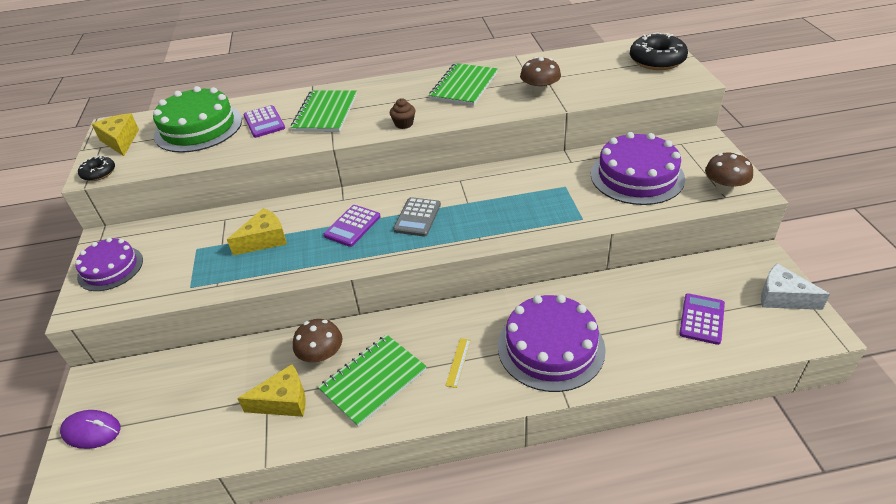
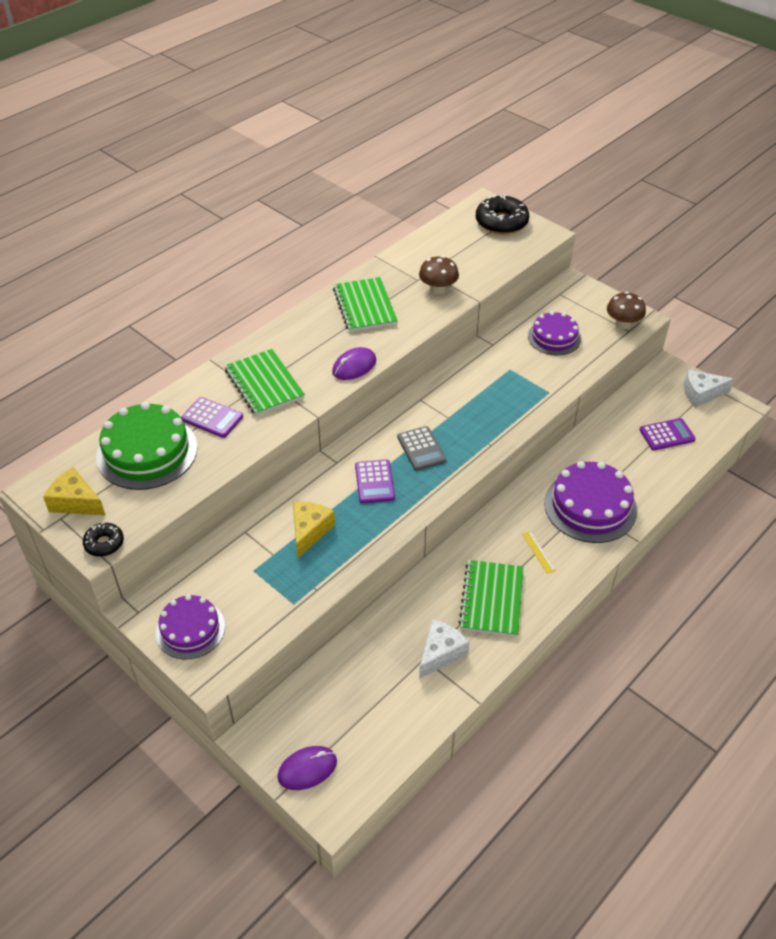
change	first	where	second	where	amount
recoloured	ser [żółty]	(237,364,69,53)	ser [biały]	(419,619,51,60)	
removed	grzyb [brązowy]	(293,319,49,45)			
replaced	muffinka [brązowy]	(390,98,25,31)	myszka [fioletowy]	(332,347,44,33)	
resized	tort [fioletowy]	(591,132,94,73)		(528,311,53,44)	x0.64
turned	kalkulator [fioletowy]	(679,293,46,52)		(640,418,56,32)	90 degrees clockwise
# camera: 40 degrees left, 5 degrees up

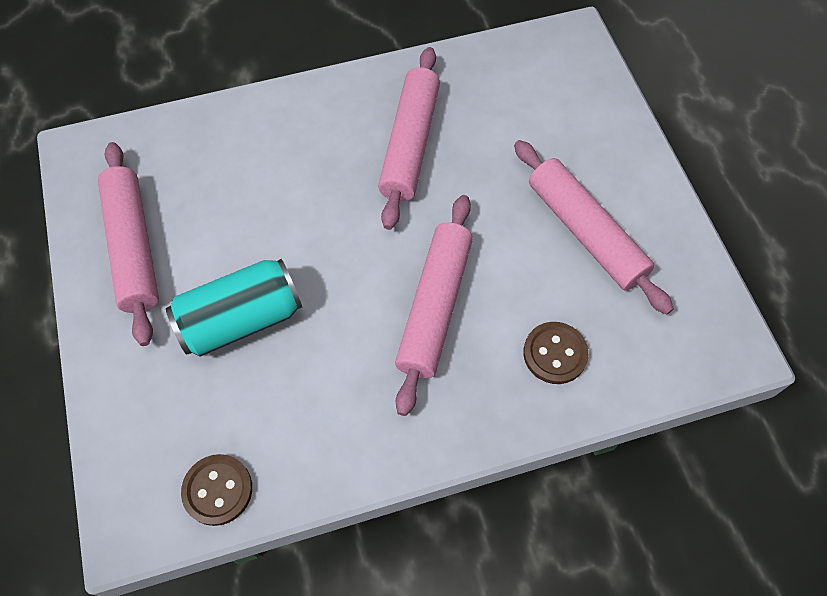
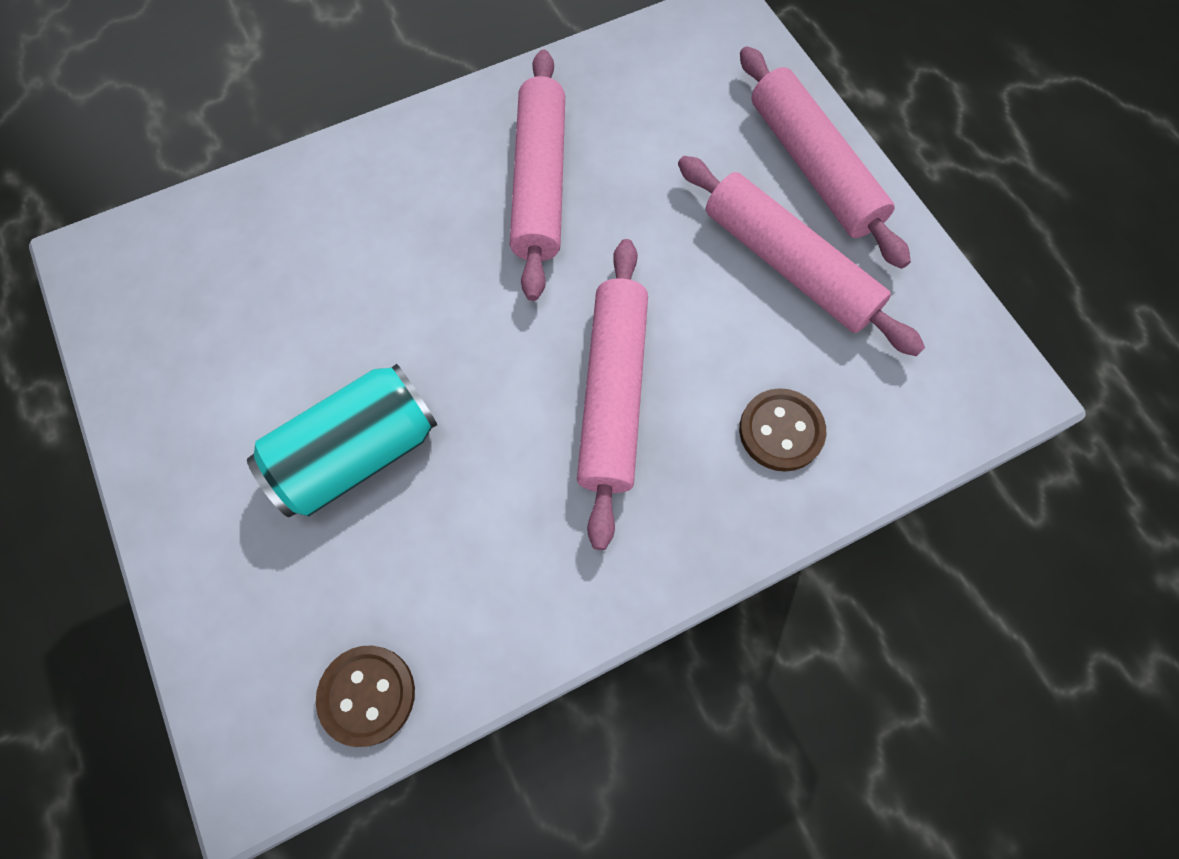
change	first	where	second	where	amount
moved	wałek do ciasta [różowy]	(98,142,61,204)		(740,46,171,223)	
# camera: 10 degrees left, 5 degrees up

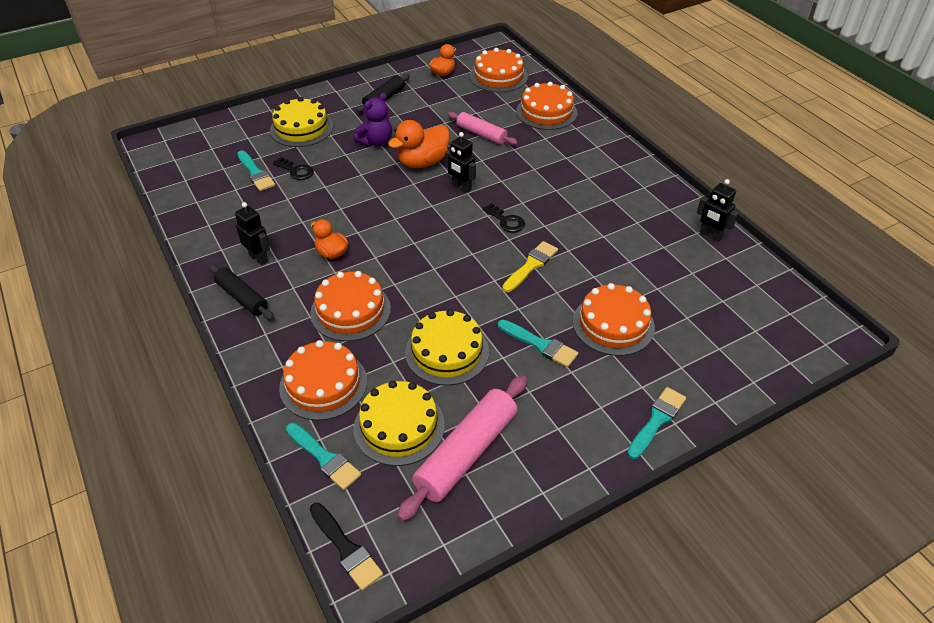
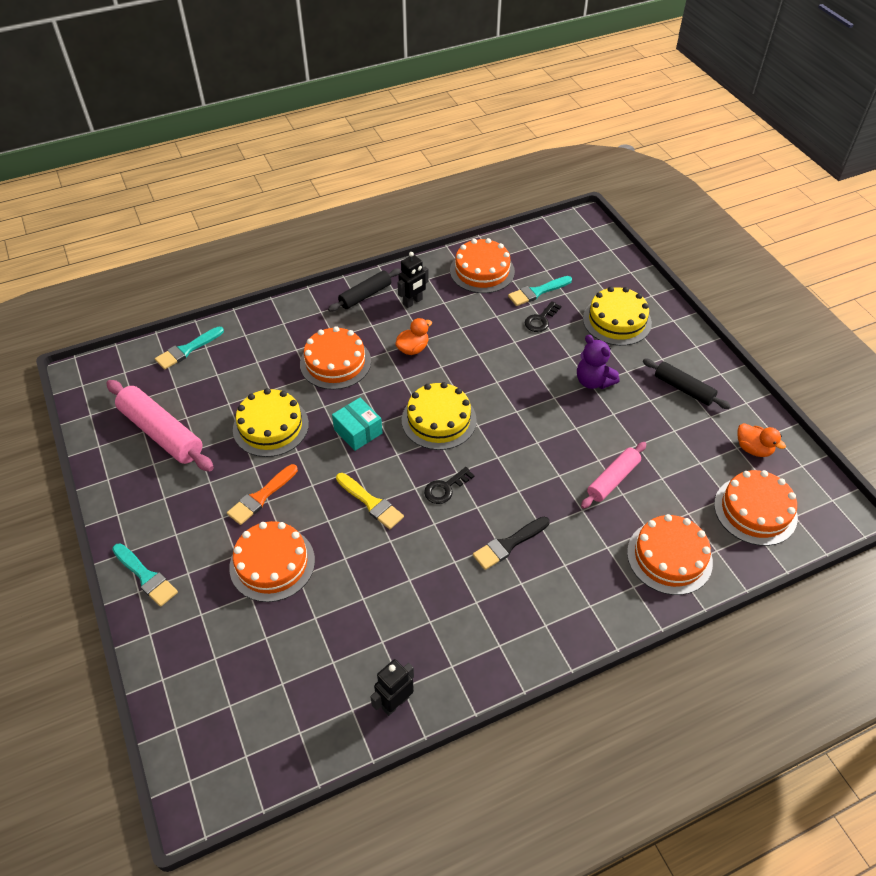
change	first	where	second	where	amount
moved	tort [pomarańczowy]	(279,340,88,80)		(450,238,65,55)	
moved	pędzel [czarny]	(310,503,73,87)		(473,517,77,53)	
moved	tort [żółty]	(354,381,91,85)		(402,382,75,68)	
removed	kaczka [pomarańczowy]	(388,120,62,48)			
removed	robot [czarny]	(445,132,31,61)			
recoloured	pędzel [turkusowy]	(498,320,80,47)	pędzel [pomarańczowy]	(227,464,71,61)	
added			pudełko [turkusowy]	(332,398,50,53)	
# camera: 95 degrees right, 5 degrees up

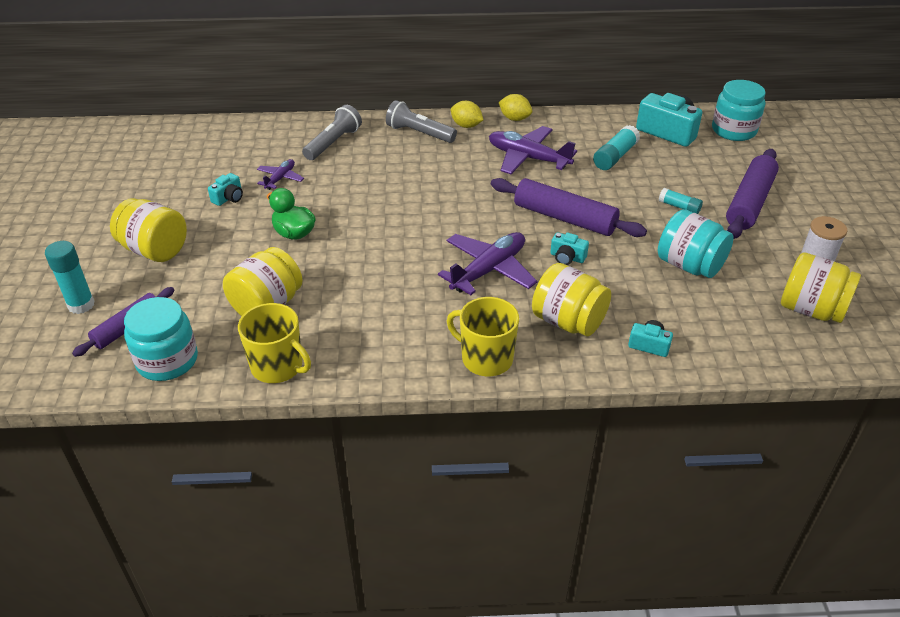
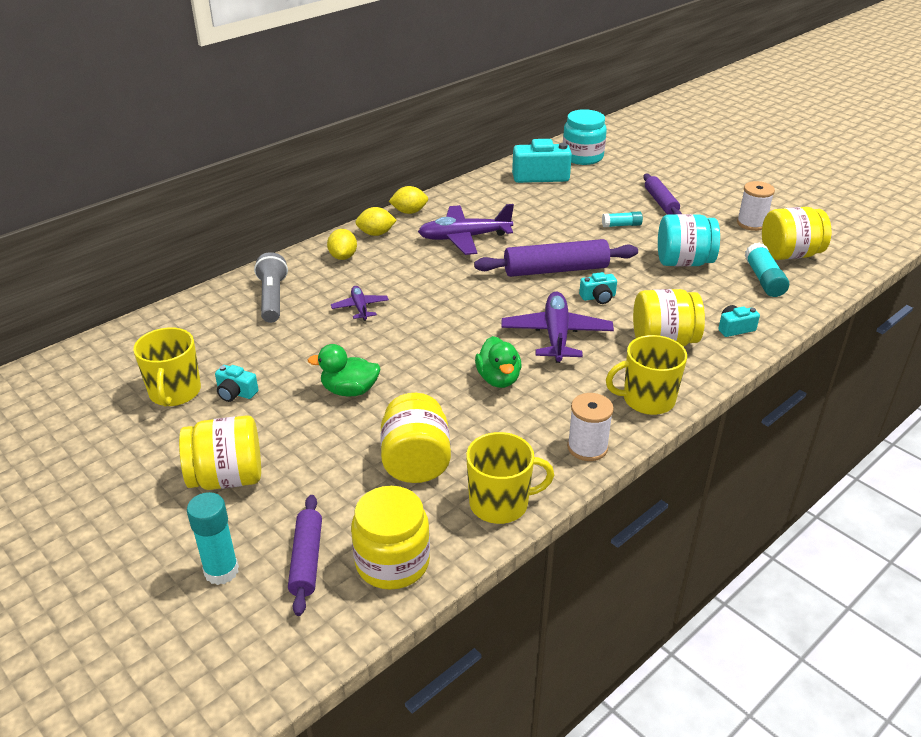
change	first	where	second	where	amount
recoloured	słoik [turkusowy]	(124,297,74,84)	słoik [żółty]	(351,486,79,104)	
turned	aparat fotograficzny [turkusowy]	(208,173,35,33)		(215,365,43,37)	120 degrees clockwise
moved	samolot [fioletowy]	(257,159,47,31)		(331,286,58,35)	
replaced	latarka [szary]	(386,100,71,43)	cytryna [żółty]	(327,229,30,31)	
moved	klej w sztyfcie [turkusowy]	(593,125,47,45)		(745,242,44,55)	
resized	wałek do ciasta [fioletowy]	(726,149,53,90)		(643,174,39,41)	x0.62
added			kubek [żółty]	(133,327,68,80)	
added			kaczka [zielony]	(475,336,46,52)	
added			szpulka [biały]	(567,393,47,68)	
# camera: 40 degrees left, 5 degrees down

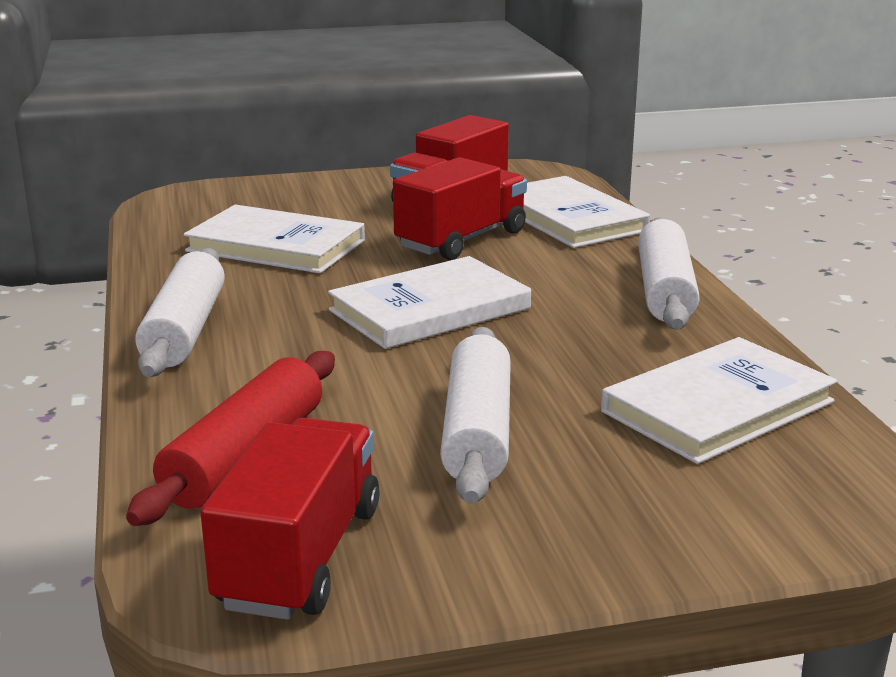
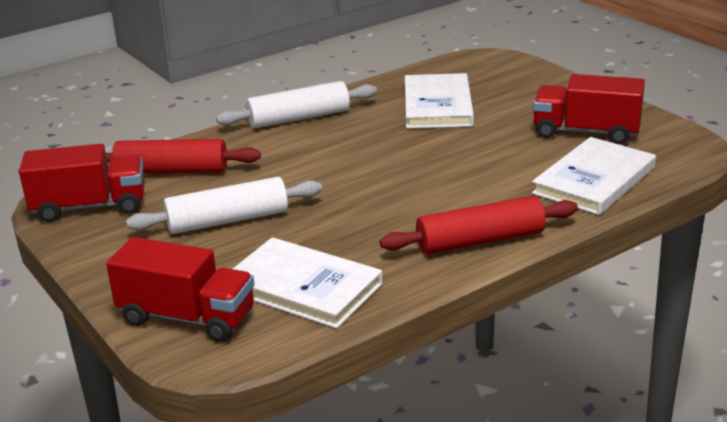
change	first	where	second	where	amount
removed	książka [biały]	(328,256,203,93)			
moved	ciężarówka [czerwony]	(393,157,134,103)		(106,237,149,105)	
recoloured	wałek do ciasta [biały]	(638,217,61,113)	wałek do ciasta [czerwony]	(380,196,198,59)	
# camera: 70 degrees right, 5 degrees up

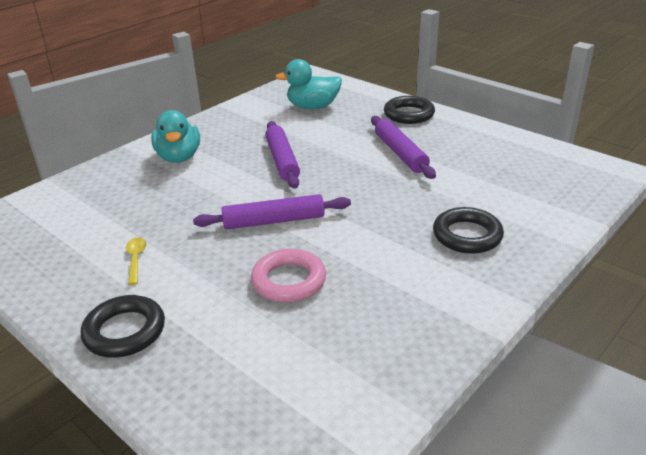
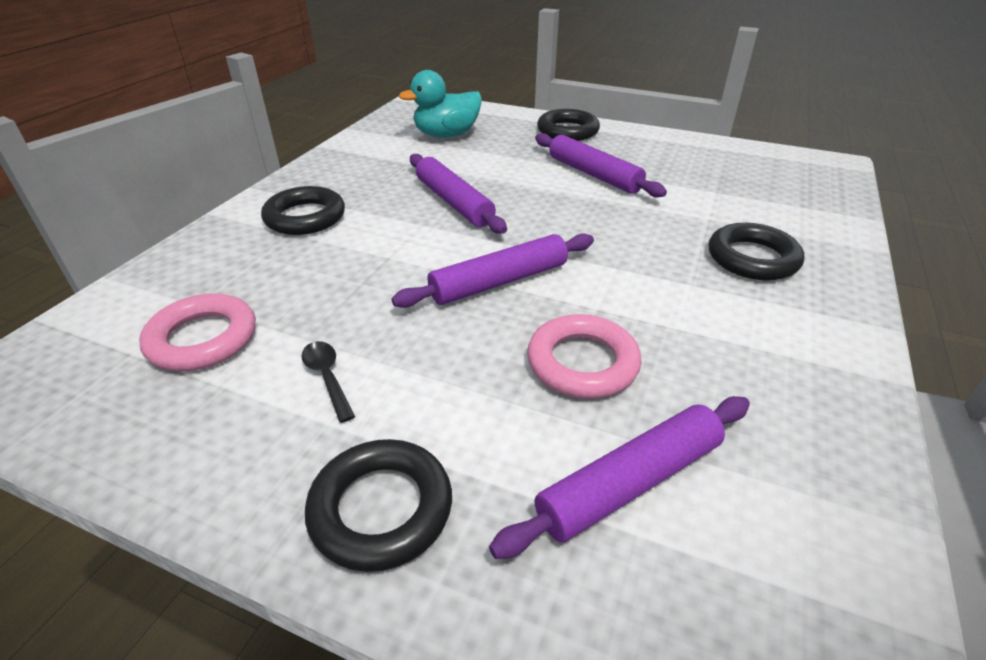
change	first	where	second	where	amount
recoloured	łyżka [żółty]	(126,237,21,48)	łyżka [czarny]	(301,341,54,82)	
replaced	kaczka [turkusowy]	(151,110,49,53)	pierścień [czarny]	(261,186,84,49)	
added			pierścień [różowy]	(139,293,117,78)	
added			wałek do ciasta [fioletowy]	(489,396,261,163)	
# camera: 20 degrees left, 5 degrees up

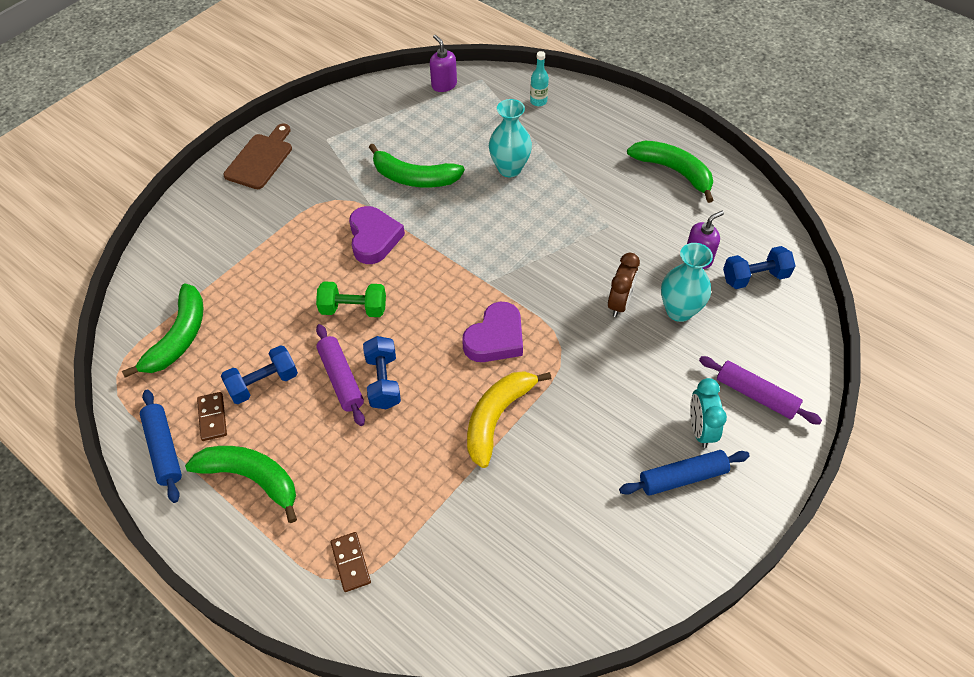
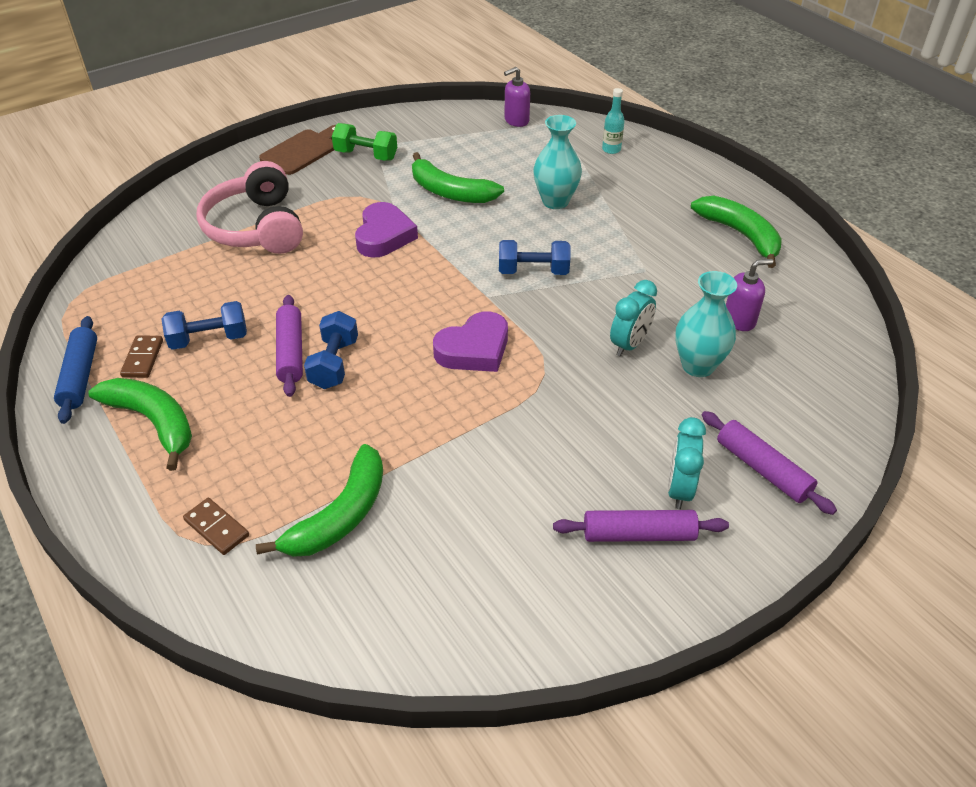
change	first	where	second	where	amount
moved	banan [zielony]	(122,284,81,94)		(256,444,127,113)	
moved	hantel [zielony]	(316,281,70,36)		(332,123,65,38)	
turned	kostka domina [brązowy]	(330,532,41,60)		(183,498,66,57)	45 degrees counterclockwise
turned	dozownik mydła [fioletowy]	(430,35,27,57)		(504,67,26,60)	105 degrees counterclockwise
removed	banan [żółty]	(467,371,85,97)			
recoloured	budzik [brązowy]	(608,253,32,64)	budzik [turkusowy]	(610,280,47,77)	
recoloured	wałek do ciasta [niebieski]	(619,450,131,46)	wałek do ciasta [fioletowy]	(553,510,176,32)	
moved	hantel [niebieski]	(723,246,72,43)		(499,240,71,35)	
added			słuchawki [różowy]	(196,161,107,93)	
# camera: 15 degrees right, 10 degrees down

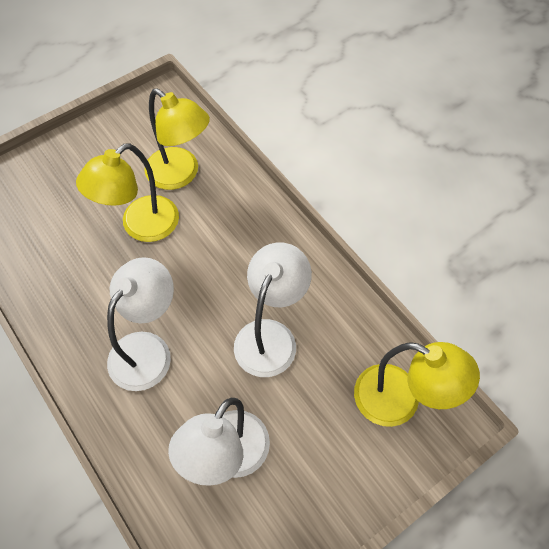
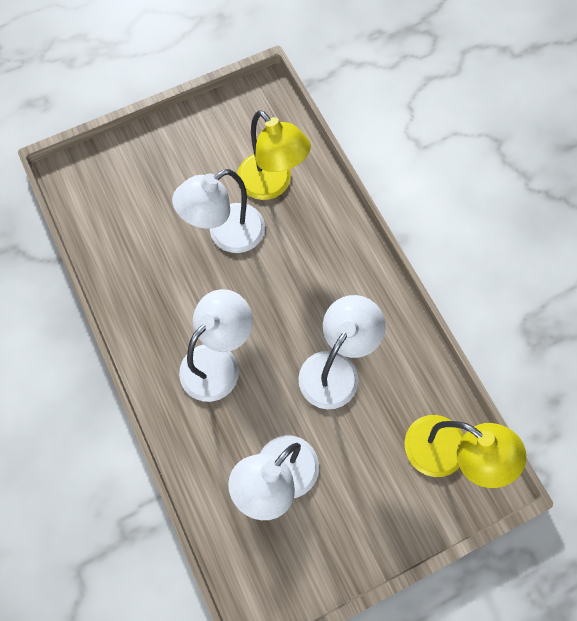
change	first	where	second	where	amount
recoloured	lampka [żółty]	(76,143,103,99)	lampka [biały]	(172,169,93,84)	
# camera: 10 degrees right, 10 degrees up

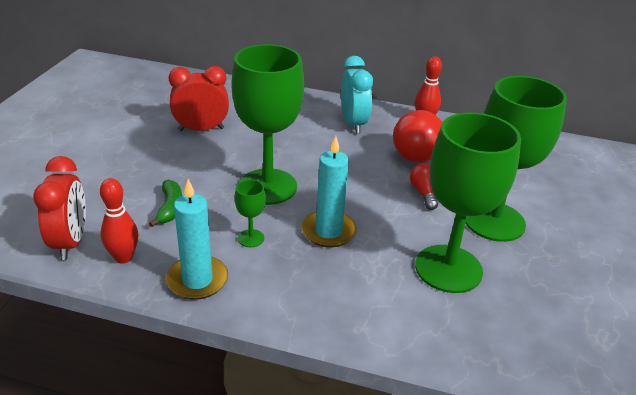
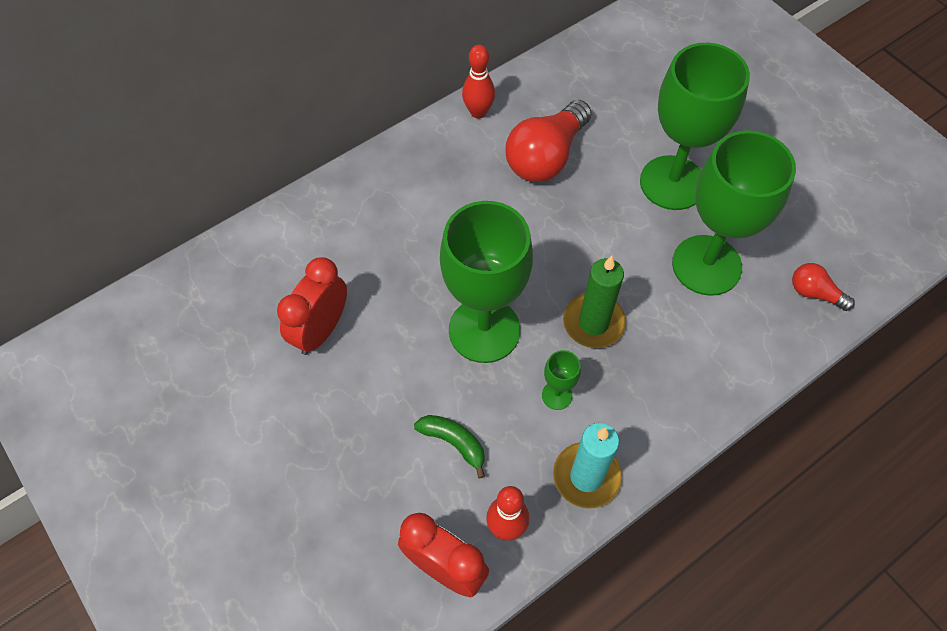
change	first	where	second	where	amount
recoloured	świeca [turkusowy]	(301,136,56,111)	świeca [zielony]	(563,256,63,92)	
removed	budzik [turkusowy]	(341,56,32,78)			
moved	żarówka [czerwony]	(410,163,28,47)		(792,263,63,48)	
# camera: 50 degrees left, 25 degrees up

